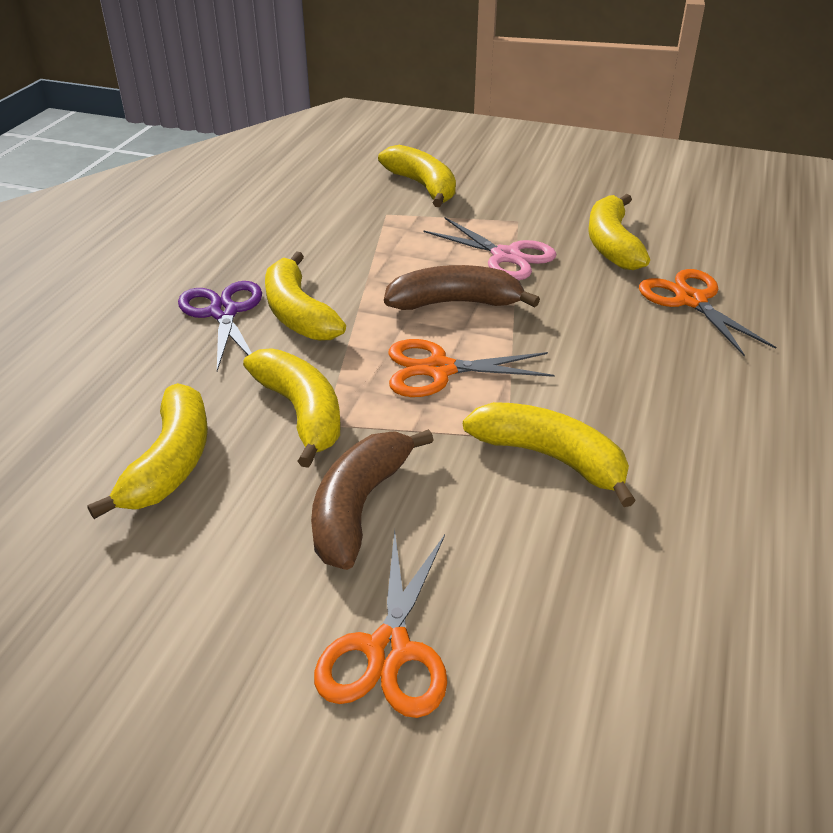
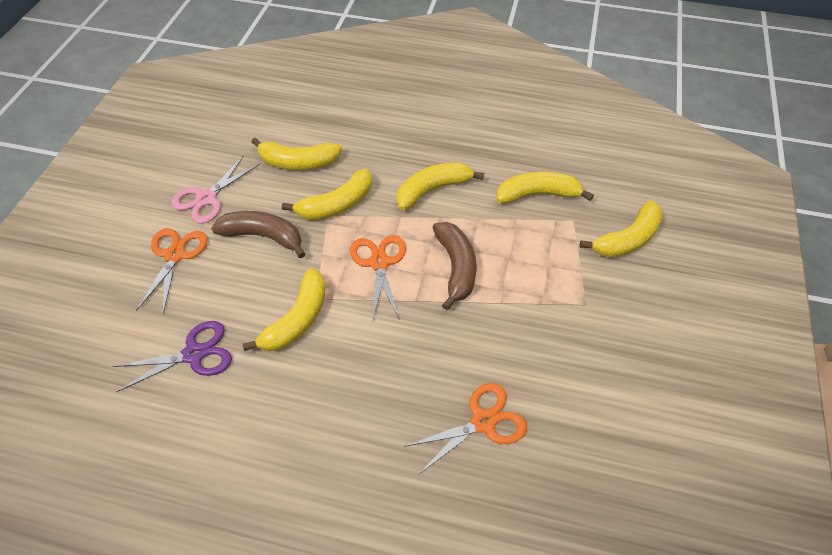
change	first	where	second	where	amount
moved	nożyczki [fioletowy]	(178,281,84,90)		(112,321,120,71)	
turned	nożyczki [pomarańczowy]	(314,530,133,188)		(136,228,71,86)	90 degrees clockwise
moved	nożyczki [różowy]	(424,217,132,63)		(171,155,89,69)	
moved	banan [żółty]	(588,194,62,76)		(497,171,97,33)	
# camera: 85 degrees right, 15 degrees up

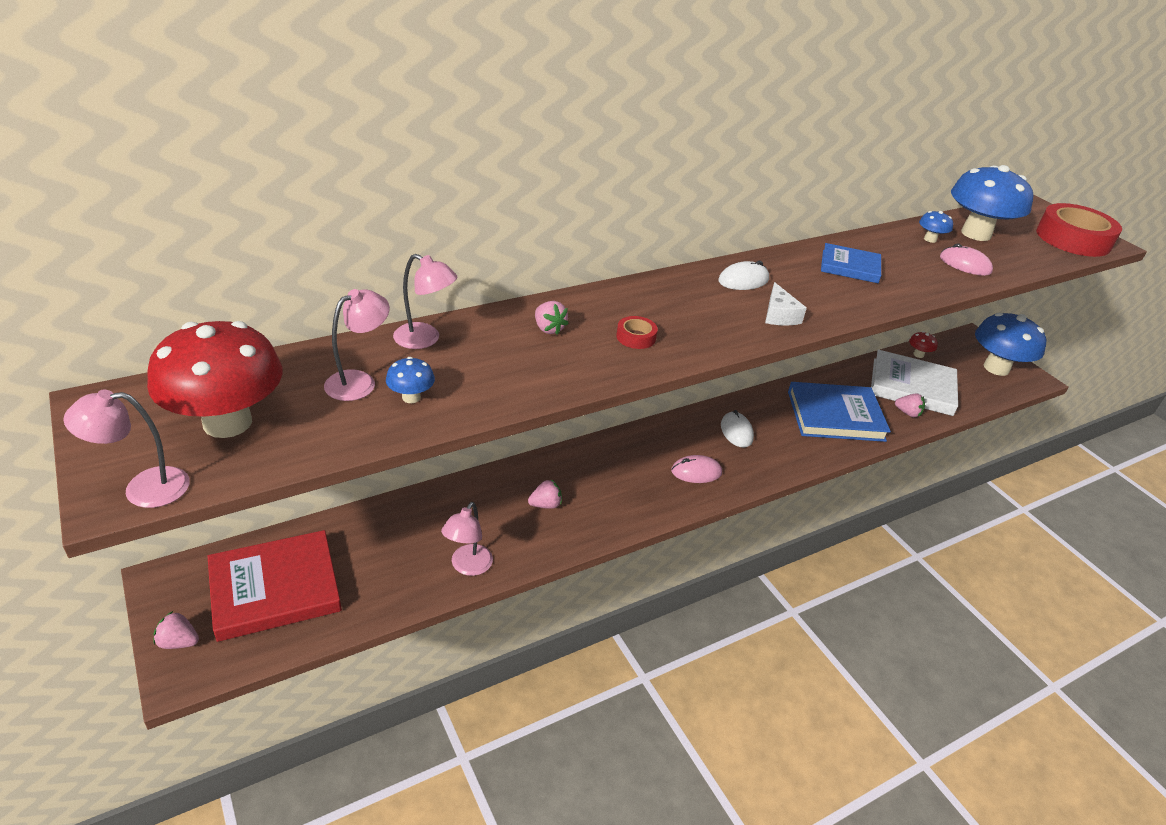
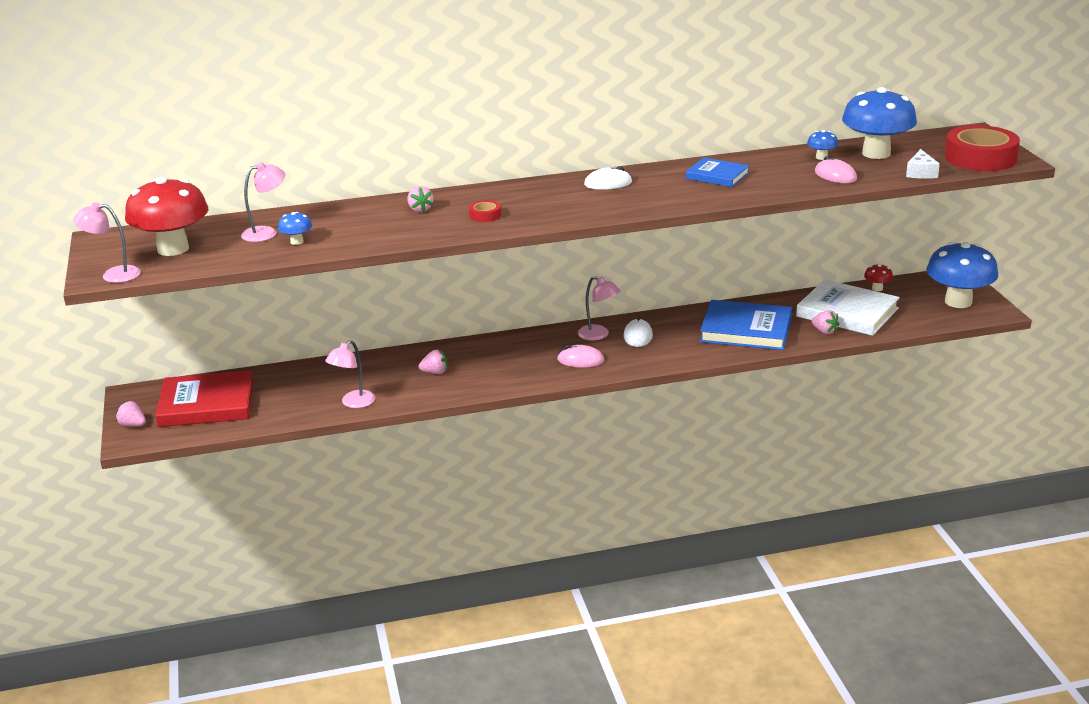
change	first	where	second	where	amount
moved	lampka [różowy]	(393,254,64,95)		(578,276,42,64)	
moved	ser [biały]	(765,282,42,43)		(906,149,34,30)	
# camera: 20 degrees right, 10 degrees down

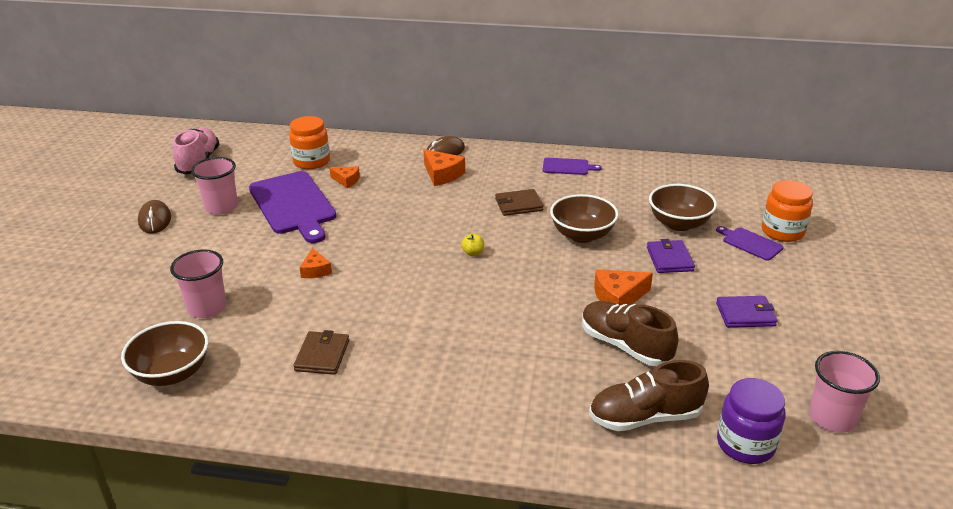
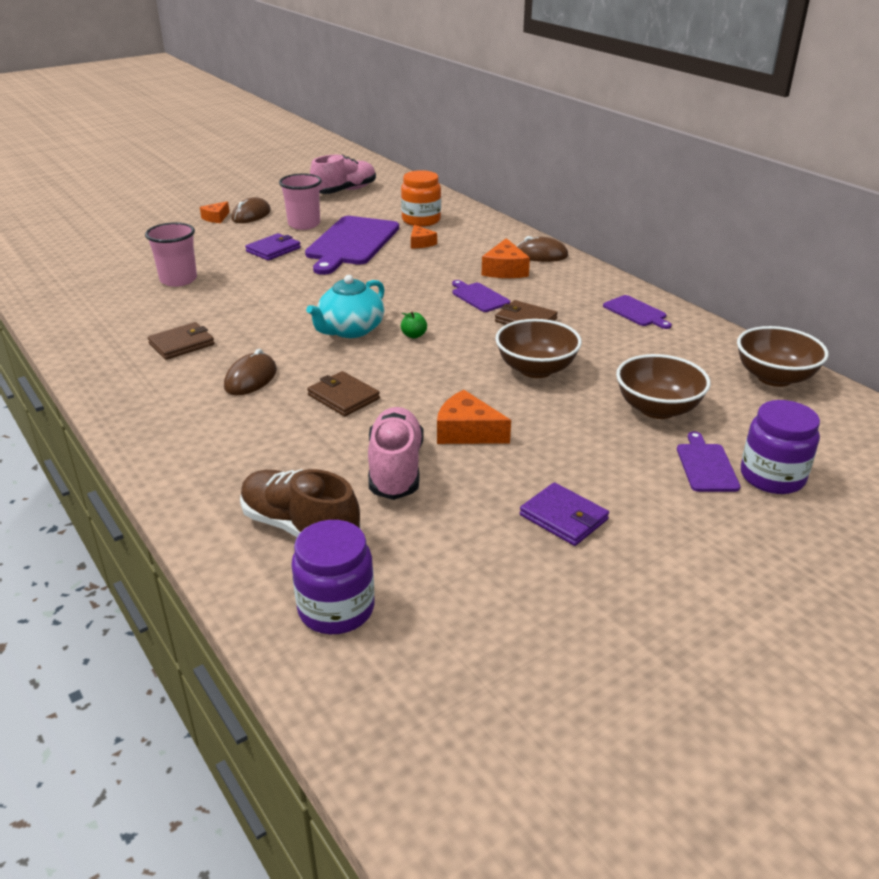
change	first	where	second	where	amount
moved	miska [brązowy]	(121,321,88,65)		(737,326,92,61)	
moved	ser [pomarańczowy]	(299,248,33,30)		(200,201,30,22)	
recoloured	jabłko [żółty]	(461,234,23,22)	jabłko [zielony]	(401,312,26,26)	
recoloured	but [brązowy]	(582,301,96,65)	but [różowy]	(368,407,55,93)	
moved	portfel [fioletowy]	(647,239,48,34)		(245,233,56,28)	
recoloured	słoik [pomarańczowy]	(762,180,51,62)	słoik [fioletowy]	(741,400,79,94)	
removed	szklanka [różowy]	(809,351,71,82)			
added			myszka [brązowy]	(224,349,53,46)	
added			imbryk [turkusowy]	(306,275,78,63)	
added			portfel [brązowy]	(307,371,73,45)	
added			deska do krojenia [fioletowy]	(452,280,58,32)	
# camera: 45 degrees right, 0 degrees up

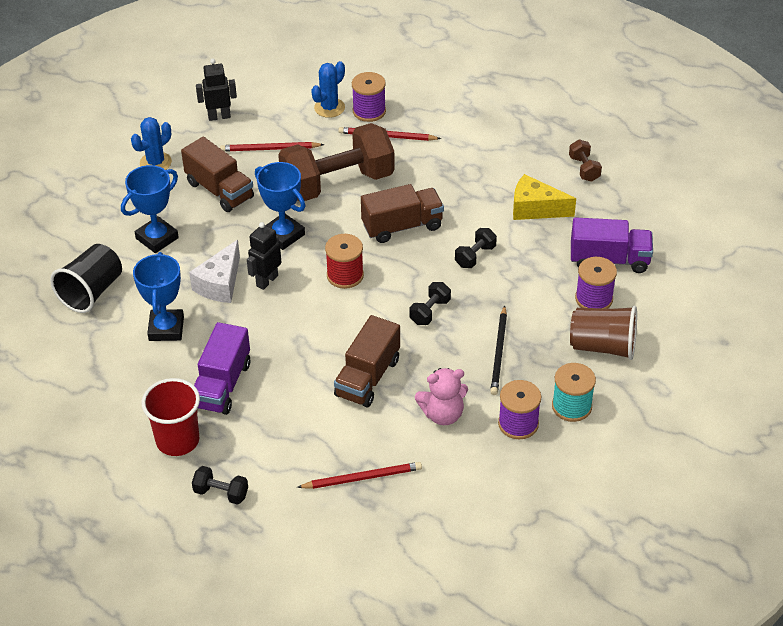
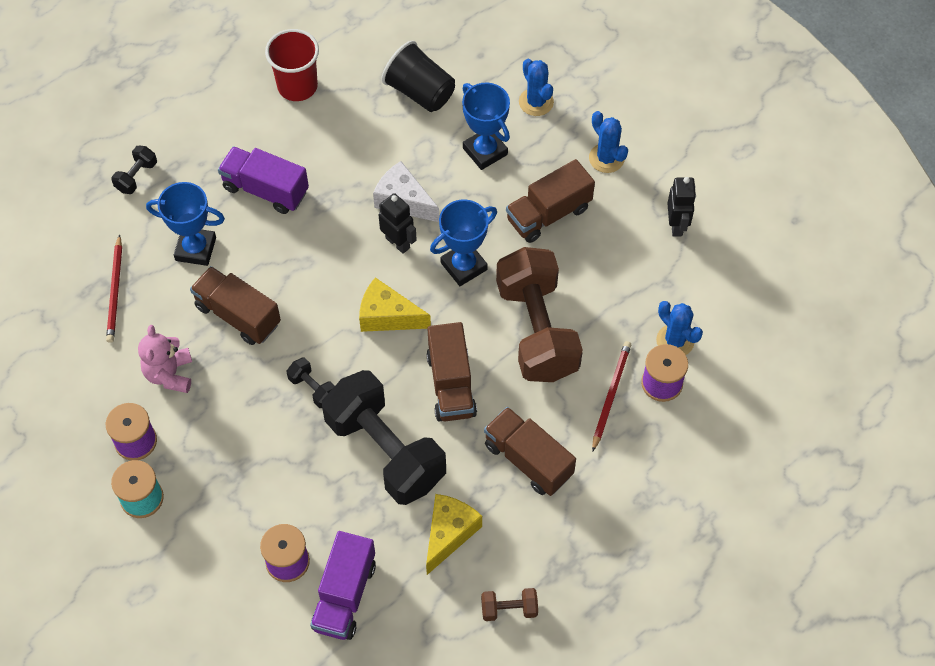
change	first	where	second	where	amount
moved	puchar [niebieski]	(133,252,51,89)		(146,182,79,84)	
moved	szklanka [czerwony]	(142,378,58,78)		(265,29,54,72)	
removed	ołówek [czerwony]	(220,142,104,10)			
replaced	szpulka [czerwony]	(325,234,39,55)	ser [żółty]	(359,277,72,55)	
resized	hantel [czarny]	(455,228,42,40)		(322,370,124,135)	x2.47
removed	ołówek [czarny]	(490,305,17,90)			
removed	szklanka [brązowy]	(570,306,67,54)			
added			ciężarówka [brązowy]	(484,407,92,89)	
added			kaktus [niebieski]	(519,59,35,57)	
# camera: 100 degrees right, 15 degrees up

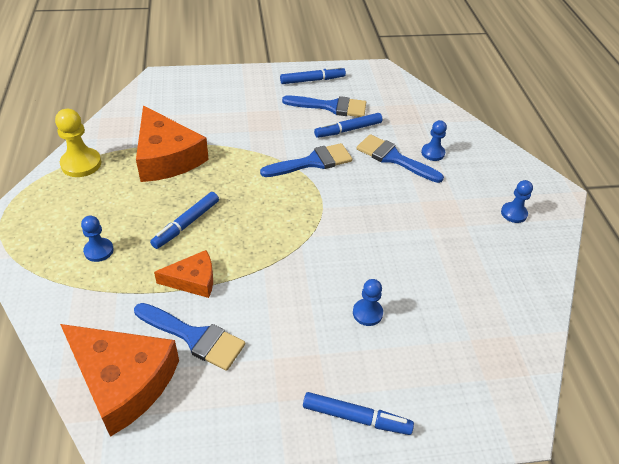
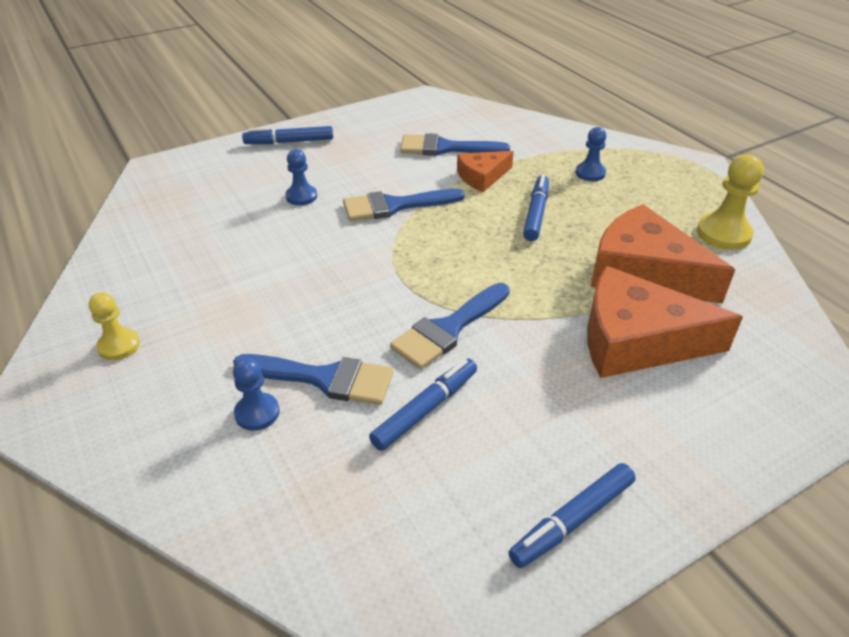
change	first	where	second	where	amount
moved	ser [pomarańczowy]	(60,324,119,113)		(587,266,156,112)	
moved	pędzel [niebieski]	(282,96,84,21)		(343,189,122,32)	
recoloured	pionek [niebieski]	(501,180,32,43)	pionek [żółty]	(89,292,51,68)	
# camera: 160 degrees right, 5 degrees down

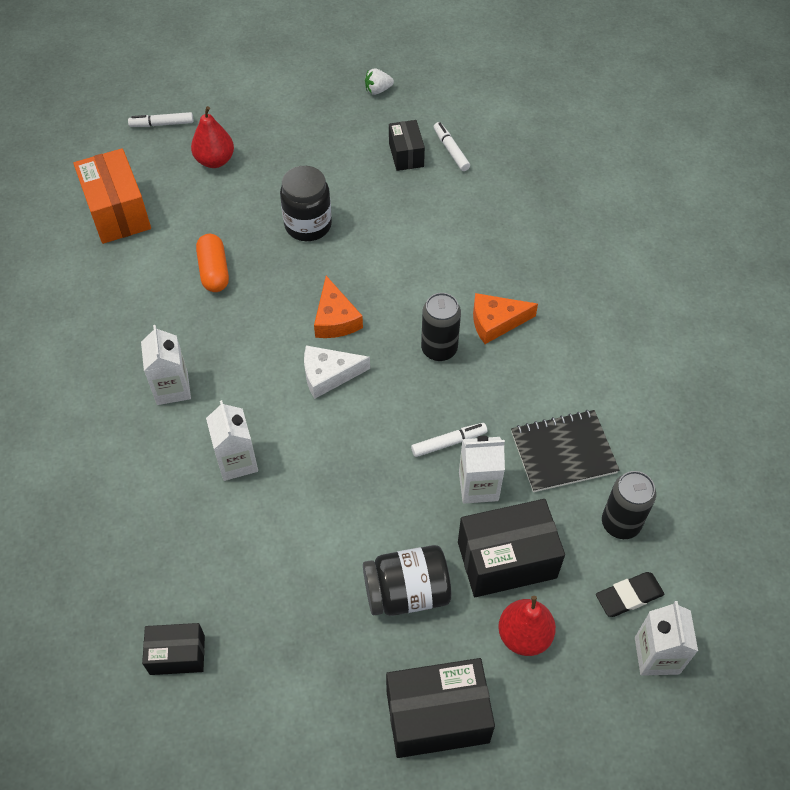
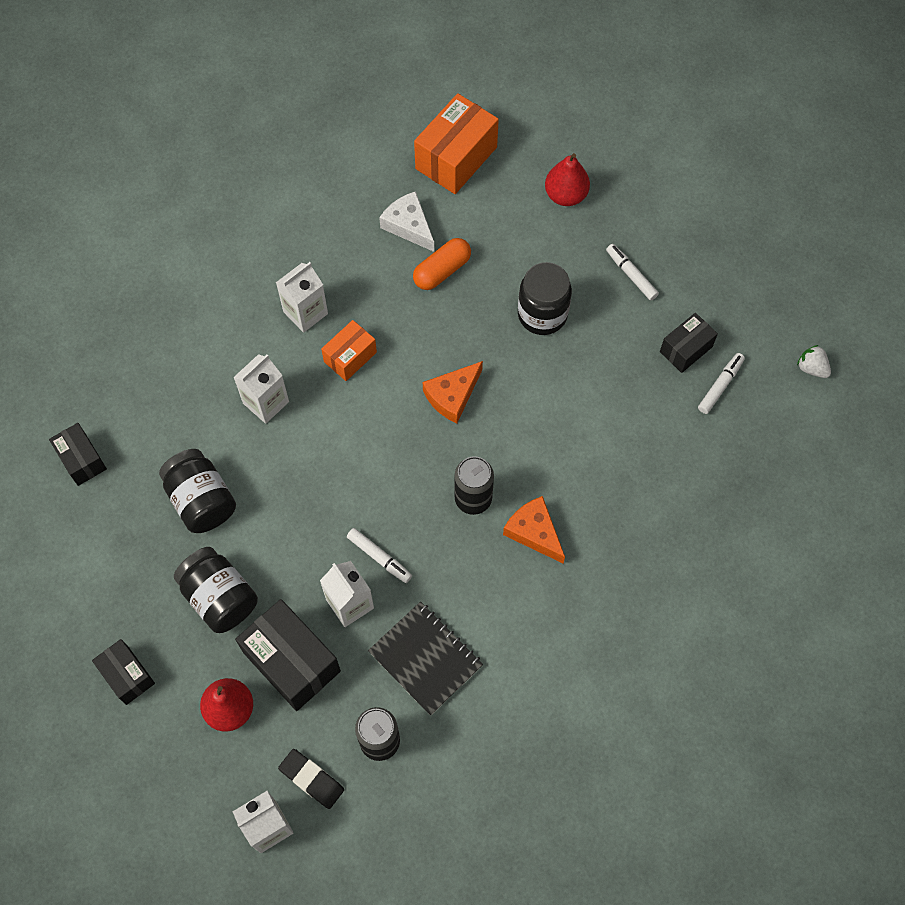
change	first	where	second	where	amount
moved	flamaster [biały]	(128,112,65,15)		(606,244,53,57)	
moved	ser [biały]	(304,345,66,54)		(379,191,55,61)	
moved	truskawka [biały]	(365,68,29,27)		(797,345,34,33)	
resized	pudełko [czarny]	(386,658,109,100)		(92,639,63,66)	x0.59
added			słoik [czarny]	(159,449,77,84)	
added			pudełko [pomarańczowy]	(321,320,56,61)	
# camera: 60 degrees right, 10 degrees up

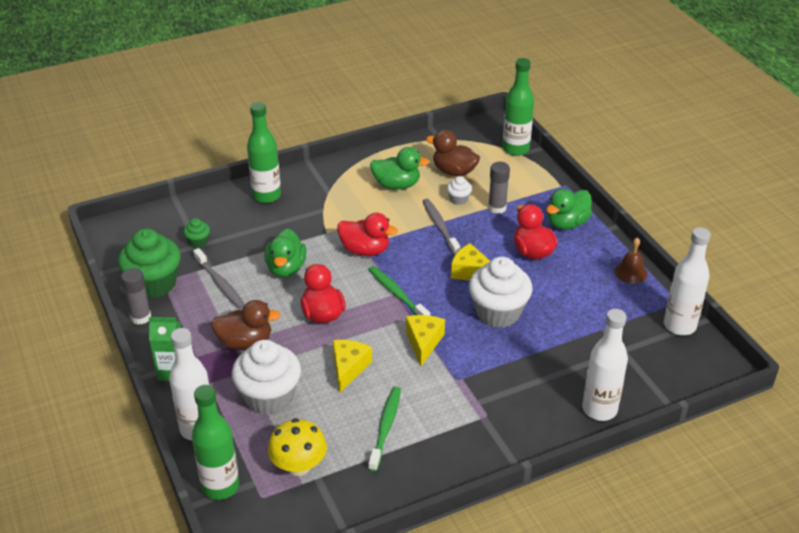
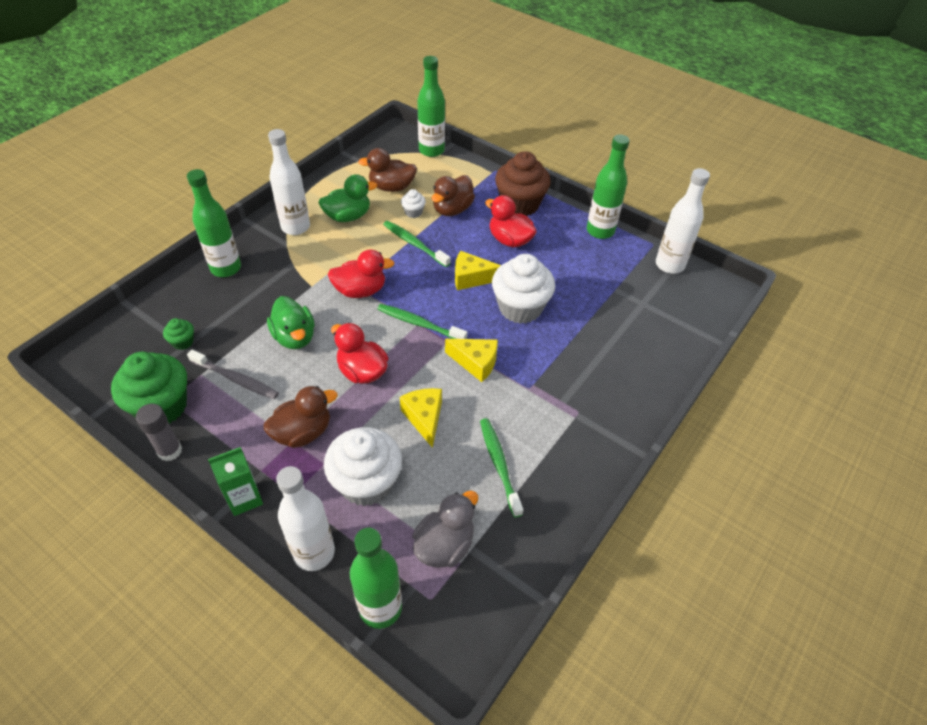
change	first	where	second	where	amount
replaced	grzyb [żółty]	(268,418,59,58)	kaczka [szary]	(412,491,66,77)	
turned	ser [żółty]	(406,315,39,51)		(445,339,53,43)	135 degrees clockwise
recoloured	szczoteczka do zębów [szary]	(423,199,38,57)	szczoteczka do zębów [zielony]	(383,221,68,46)	
replaced	klej w sztyfcie [szary]	(488,162,22,52)	kaczka [brązowy]	(431,175,44,41)	
replaced	kaczka [zielony]	(546,189,46,41)	muffinka [brązowy]	(495,151,56,65)	
moved	butelka [biały]	(582,309,46,112)		(268,129,42,106)	
replaced	dzwonek [brązowy]	(614,237,34,47)	butelka [zielony]	(587,134,43,105)	
# camera: 30 degrees left, 10 degrees up

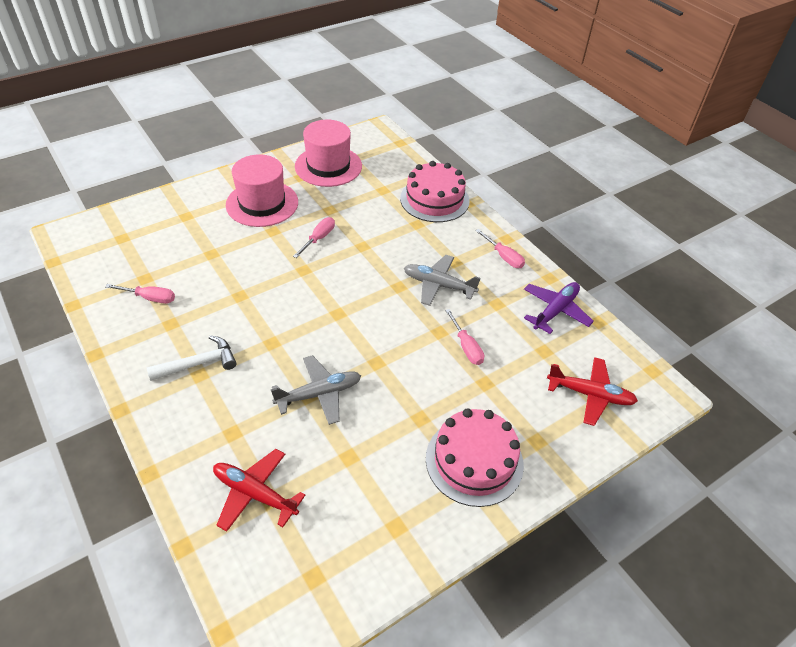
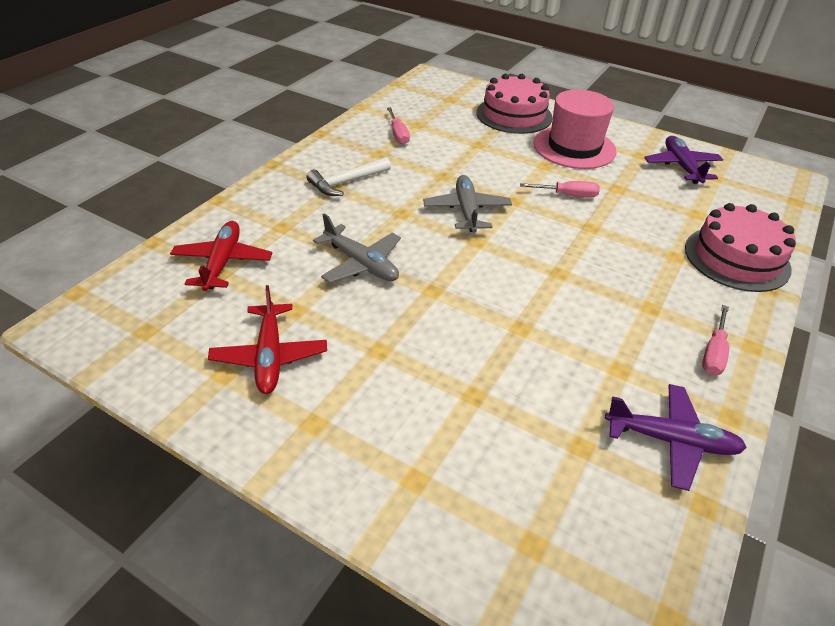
change	first	where	second	where	amount
turned	młotek [biały]	(147,335,90,46)		(306,157,85,39)	105 degrees clockwise
replaced	kapelusz [różowy]	(295,120,67,67)	samolot [fioletowy]	(644,136,79,48)	
moved	samolot [szary]	(404,255,77,51)		(423,175,89,58)	
moved	tort [różowy]	(426,408,98,99)		(476,74,77,60)	
removed	śrubokręt [różowy]	(445,309,39,56)			
moved	samolot [czerwony]	(547,357,91,69)		(208,285,119,109)	
# camera: 65 degrees right, 5 degrees down

